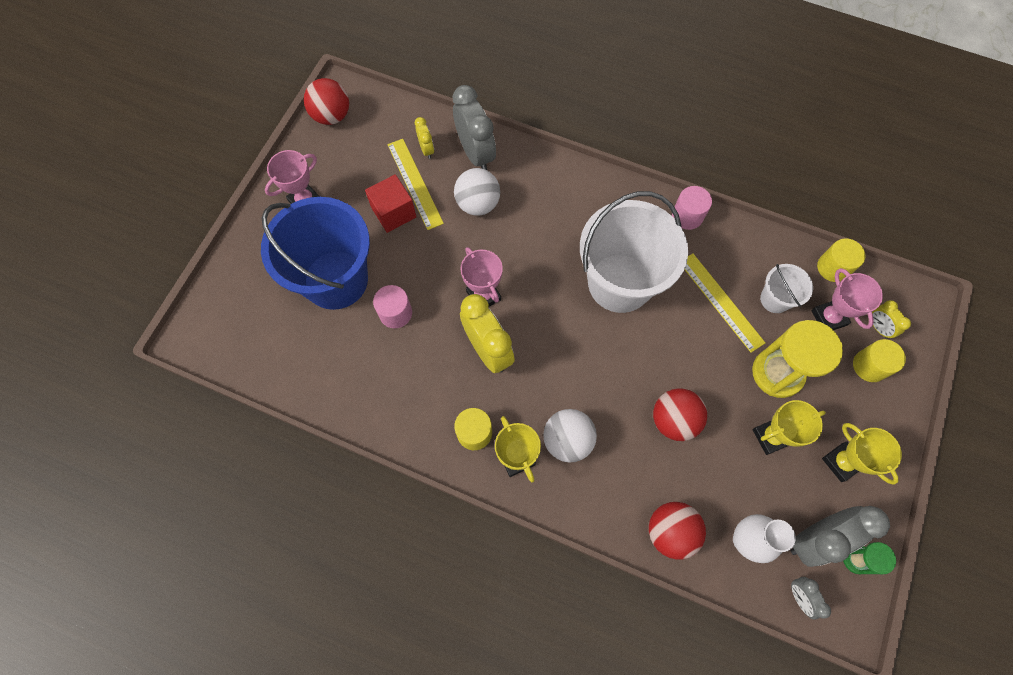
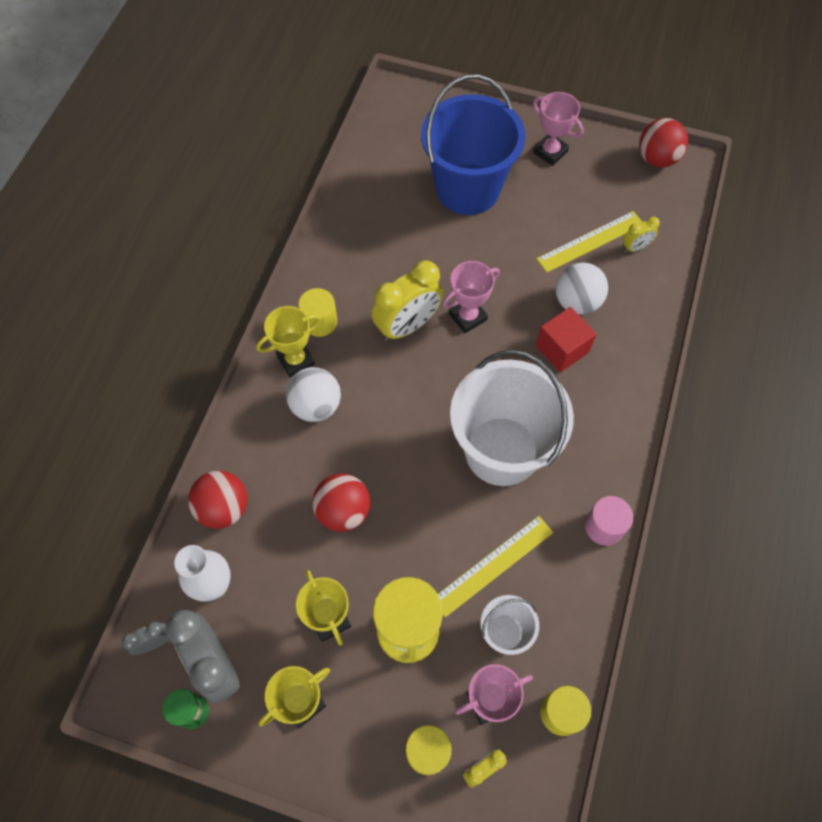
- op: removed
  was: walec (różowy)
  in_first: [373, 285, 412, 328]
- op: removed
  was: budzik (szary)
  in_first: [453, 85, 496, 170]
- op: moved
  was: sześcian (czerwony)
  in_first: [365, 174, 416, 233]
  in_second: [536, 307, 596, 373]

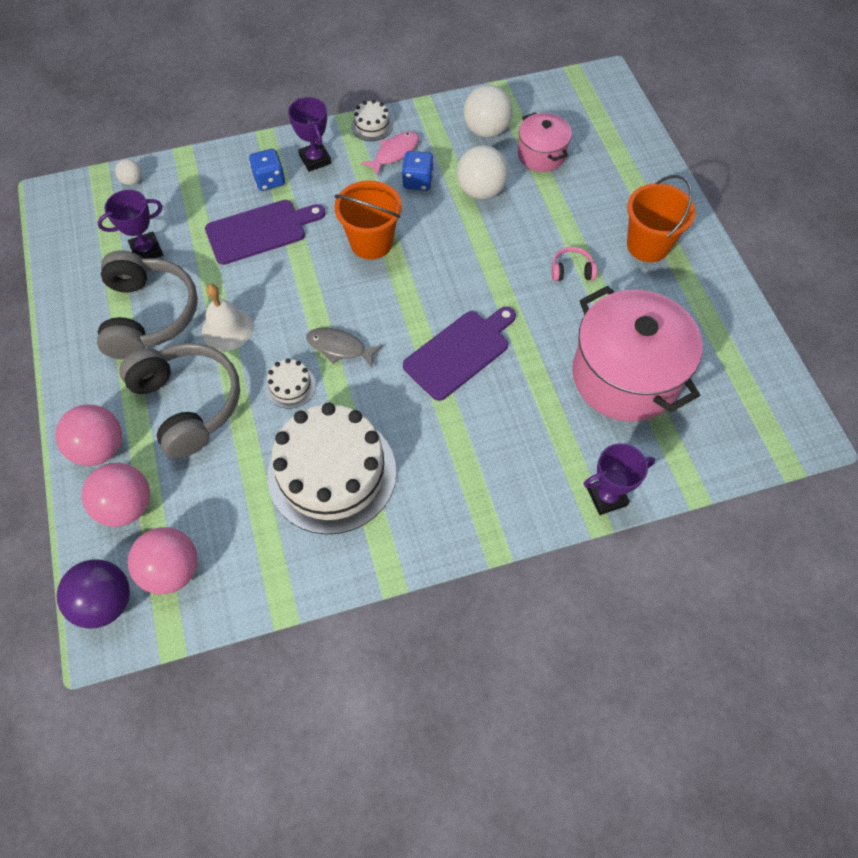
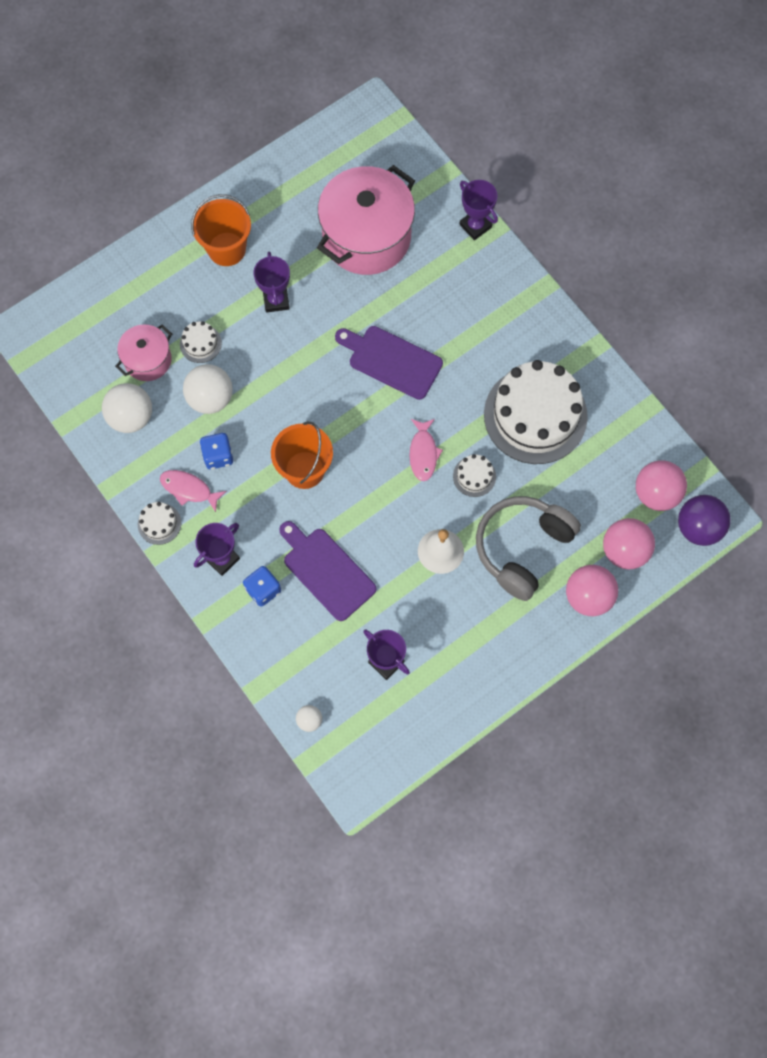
- op: removed
  was: słuchawki (szary)
  in_first: [97, 250, 198, 359]
- op: added
  now: tort (biały)
  in_second: [180, 321, 222, 363]
- op: replaced
  was: słuchawki (różowy)
  now: puchar (fioletowy)
  in_first: [551, 247, 597, 281]
  in_second: [253, 252, 290, 313]
- op: recoloured
  was: ryba (szary)
  now: ryba (różowy)
  in_first: [306, 327, 383, 367]
  in_second: [409, 419, 443, 481]

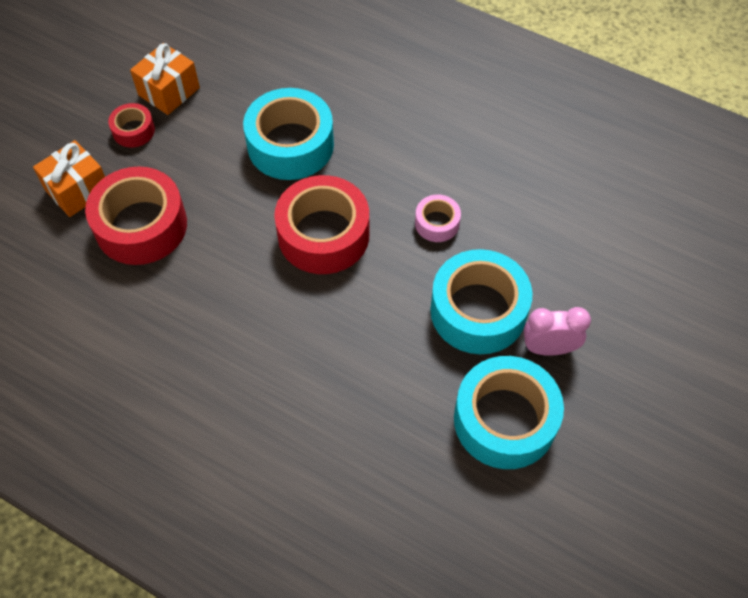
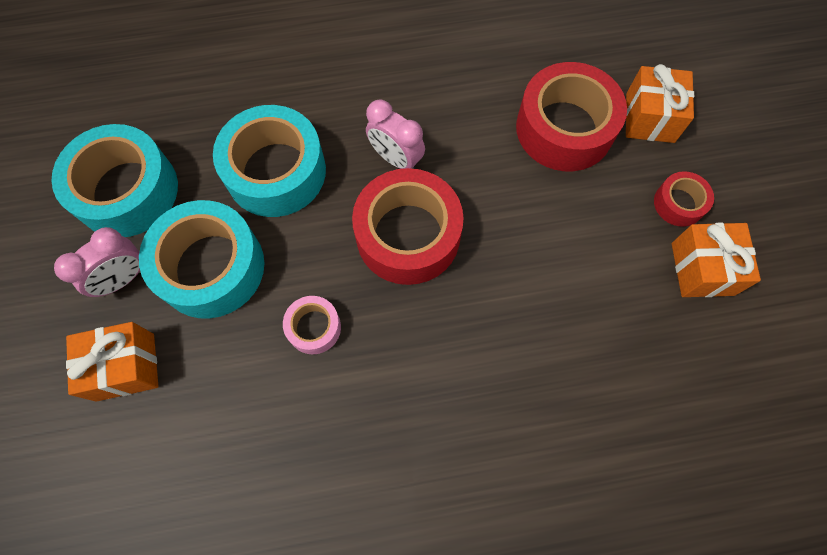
- op: added
  now: prezent (pomarańczowy)
  in_second: [66, 322, 159, 402]
- op: added
  now: budzik (różowy)
  in_second: [366, 100, 425, 169]
- op: moved
  was: taśma klejąca (turkusowy)
  in_first: [243, 88, 334, 180]
  in_second: [213, 105, 326, 217]

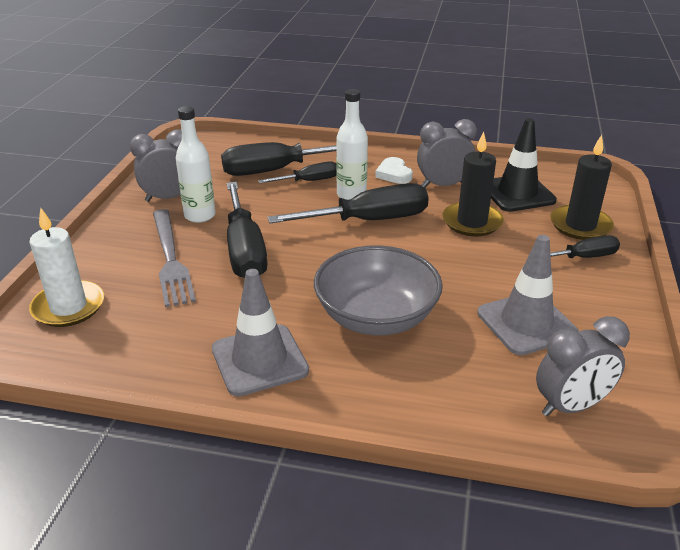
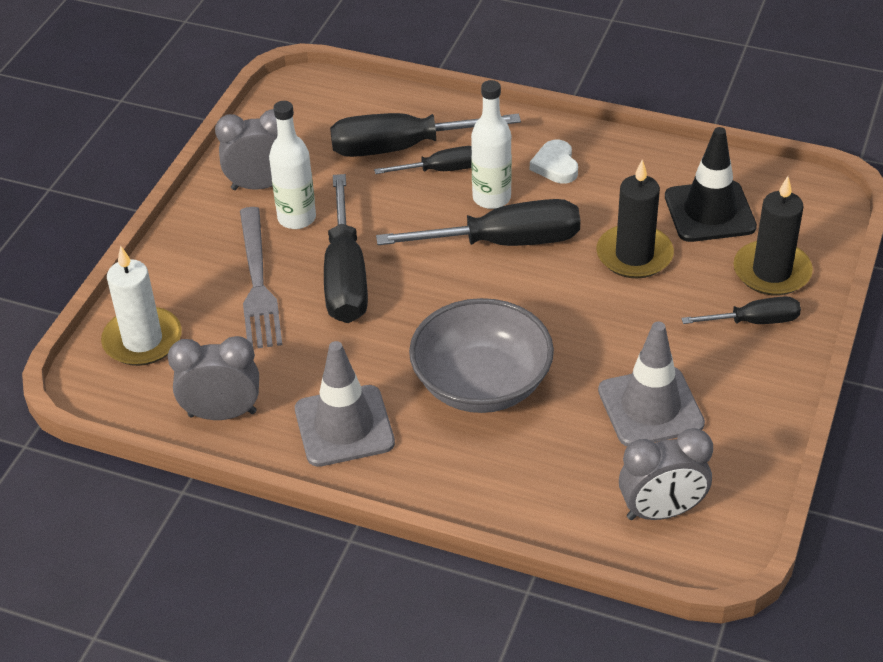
- op: moved
  was: budzik (szary)
  in_first: [417, 119, 477, 188]
  in_second: [168, 336, 259, 420]

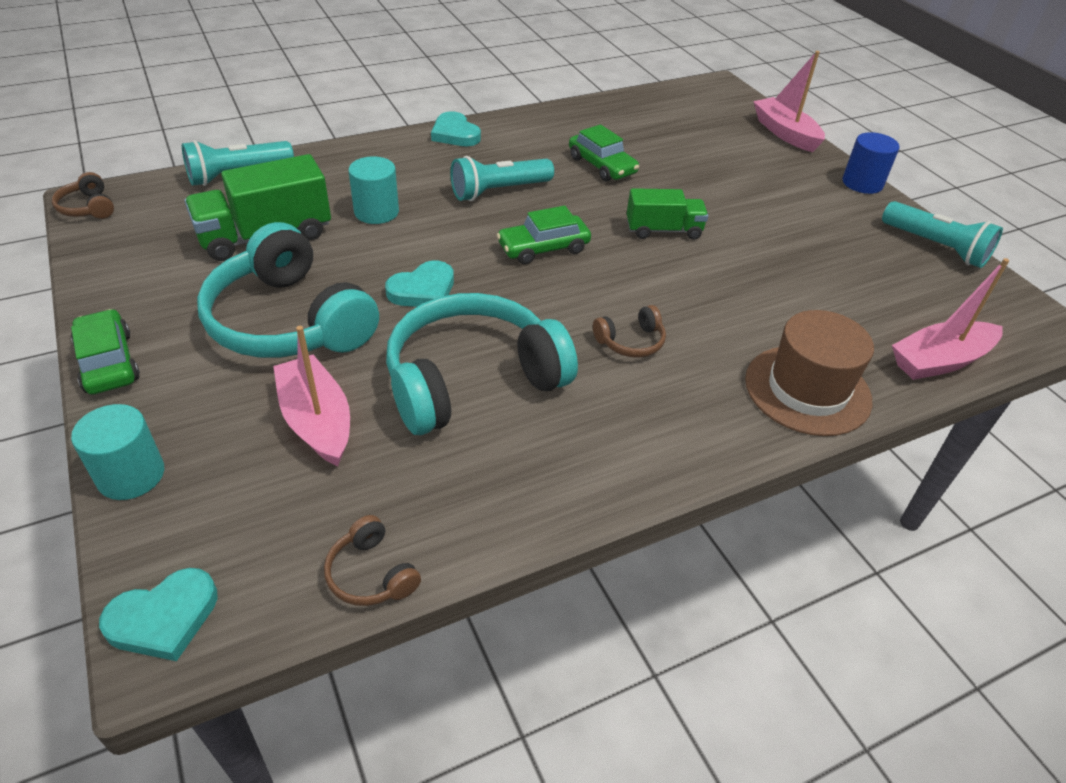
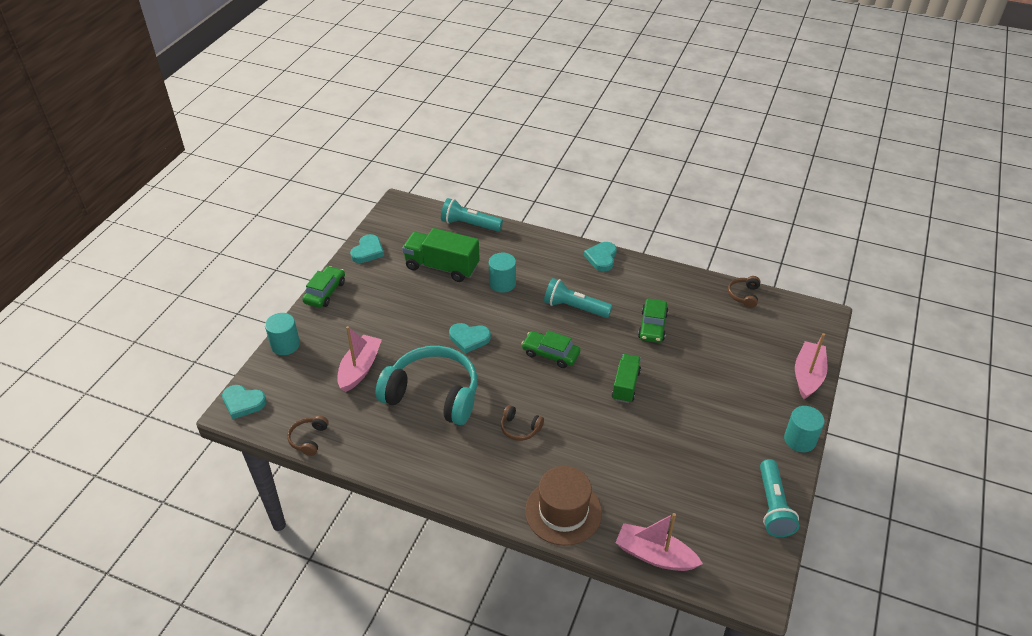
- op: removed
  was: słuchawki (turkusowy)
  in_first: [197, 222, 379, 358]
- op: added
  now: serce (turkusowy)
  in_second: [350, 234, 384, 263]
- op: moved
  was: słuchawki (brązowy)
  in_first: [52, 172, 114, 219]
  in_second: [728, 276, 760, 308]
- op: recoloured
  was: walec (niebieski)
  now: walec (turkusowy)
  in_first: [842, 132, 899, 194]
  in_second: [784, 406, 825, 452]
- op: turned
  was: ciężarówka (zielony)
  in_first: [627, 188, 708, 240]
  in_second: [612, 354, 641, 403]
  clockwise: -120

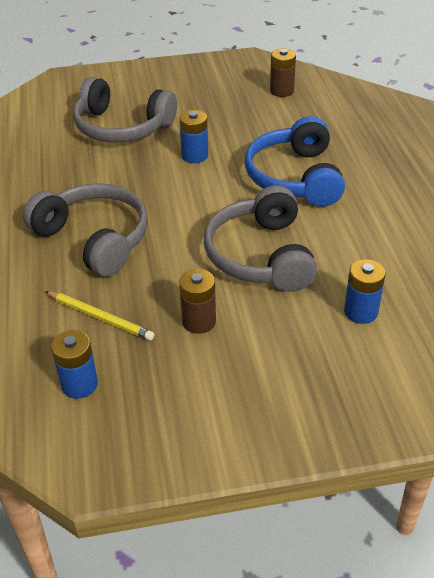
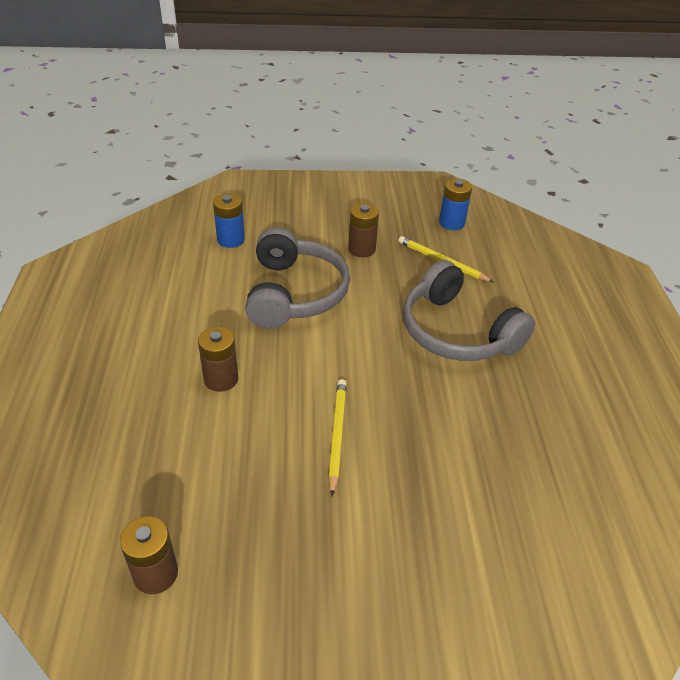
- op: removed
  was: słuchawki (szary)
  in_first: [73, 77, 177, 142]
- op: replaced
  was: bateria (niebieski)
  now: ołówek (żółty)
  in_first: [179, 110, 208, 163]
  in_second: [328, 379, 347, 496]
- op: replaced
  was: słuchawki (niebieski)
  now: bateria (brązowy)
  in_first: [245, 116, 345, 207]
  in_second: [198, 327, 238, 392]

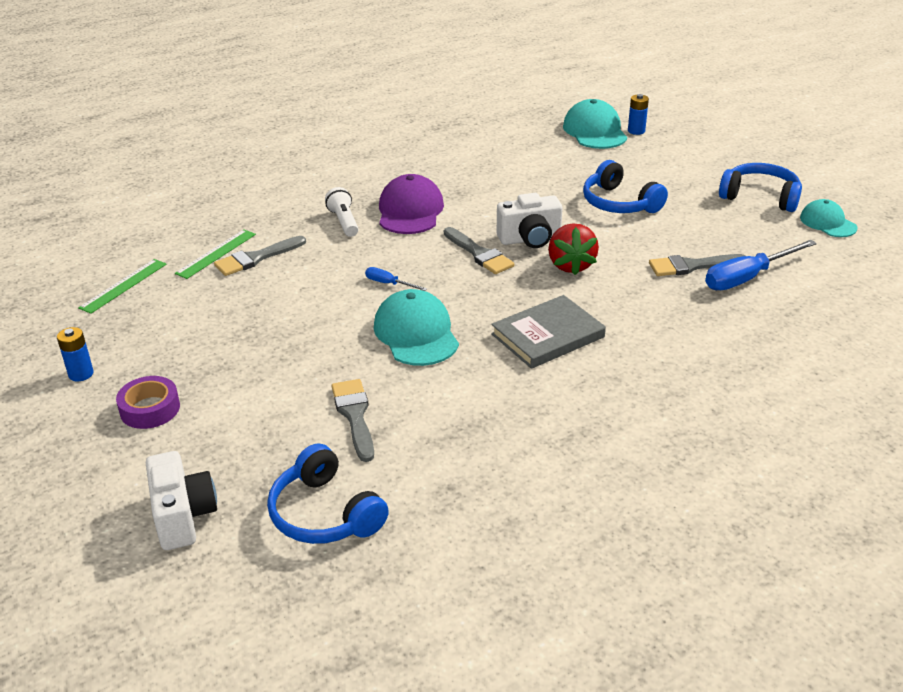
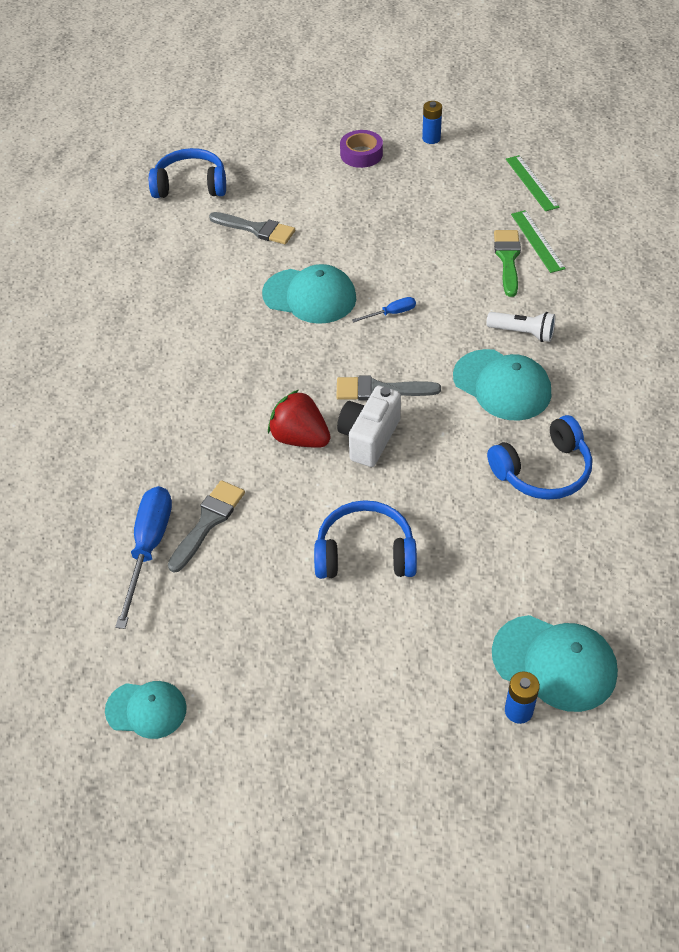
- op: removed
  was: aparat fotograficzny (biały)
  in_first: [146, 451, 217, 550]
- op: removed
  was: książka (szary)
  in_first: [491, 295, 606, 369]
- op: moved
  was: słuchawki (niebieski)
  in_first: [719, 163, 802, 212]
  in_second: [487, 415, 592, 500]
- op: recoloured
  was: pędzel (szary)
  now: pędzel (zielony)
  in_first: [214, 236, 306, 276]
  in_second: [494, 230, 521, 297]
- op: recoloured
  was: czapka (fioletowy)
  now: czapka (turkusowy)
  in_first: [379, 174, 444, 234]
  in_second: [453, 349, 551, 421]

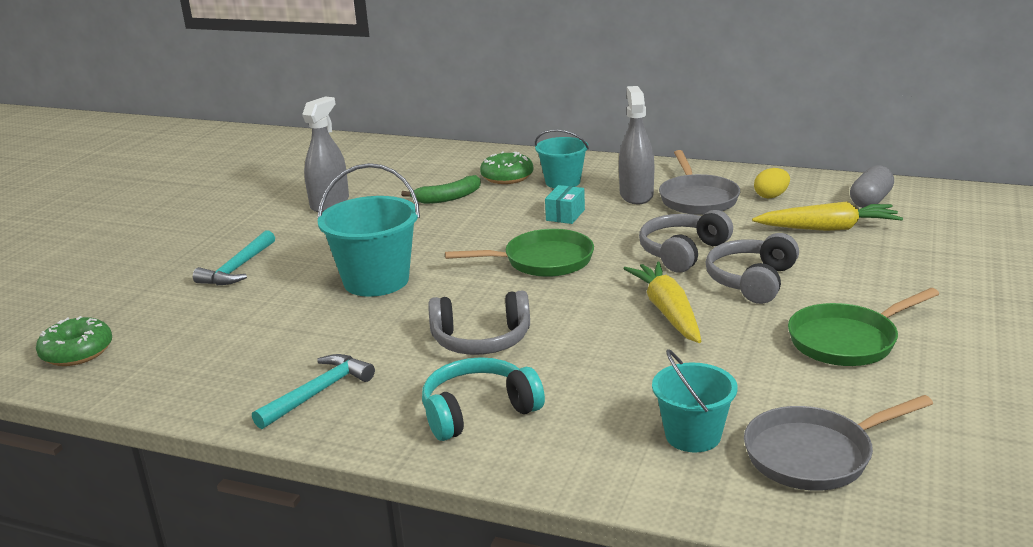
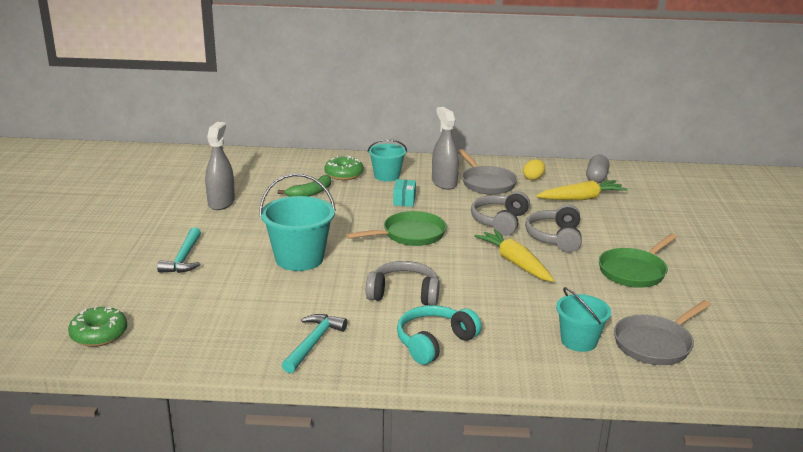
- op: turned
  was: słuchawki (szary)
  in_first: [428, 291, 530, 355]
  in_second: [366, 261, 440, 305]
  clockwise: -150

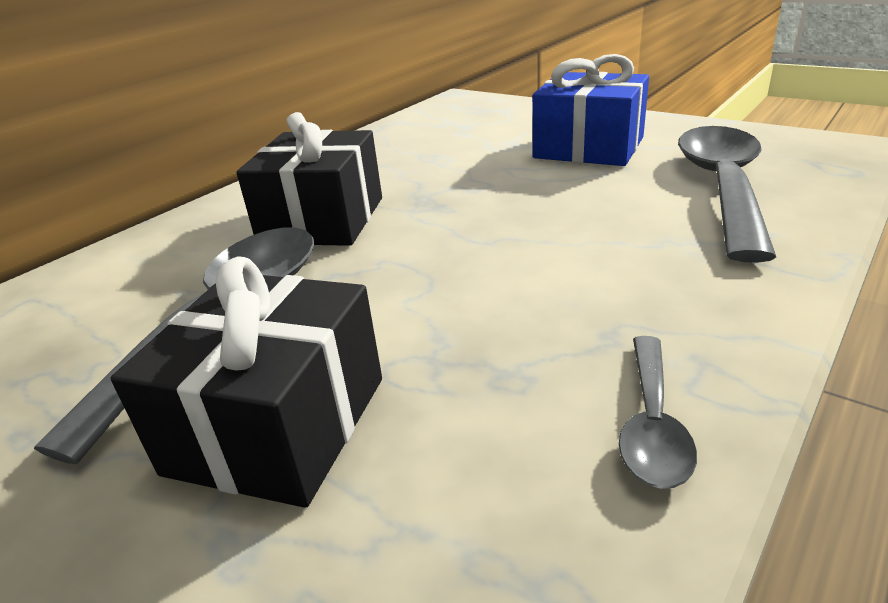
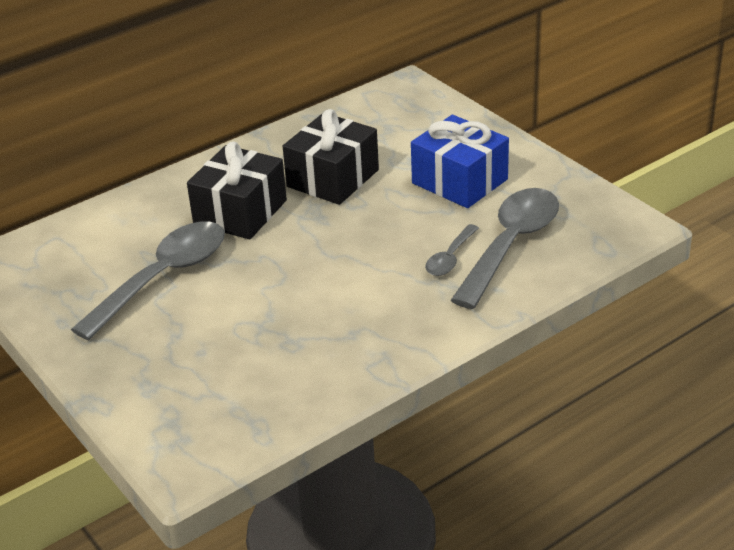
- op: moved
  was: prezent (czarny)
  in_first: [111, 256, 382, 508]
  in_second: [283, 109, 379, 205]
- op: moved
  was: łyżka (szary)
  in_first: [619, 336, 697, 489]
  in_second: [425, 224, 479, 276]

